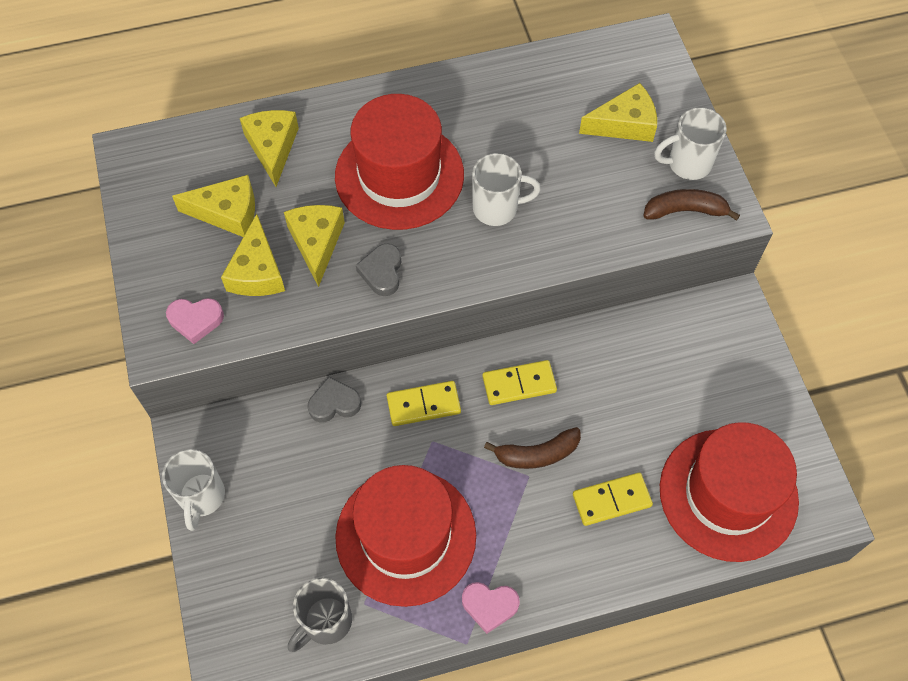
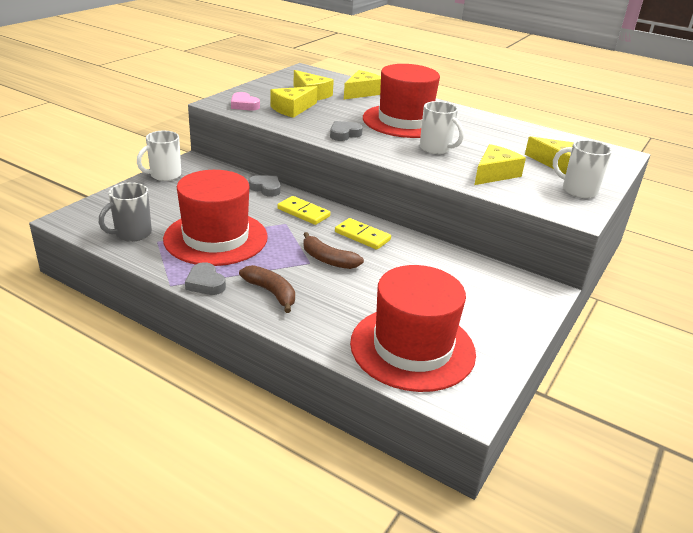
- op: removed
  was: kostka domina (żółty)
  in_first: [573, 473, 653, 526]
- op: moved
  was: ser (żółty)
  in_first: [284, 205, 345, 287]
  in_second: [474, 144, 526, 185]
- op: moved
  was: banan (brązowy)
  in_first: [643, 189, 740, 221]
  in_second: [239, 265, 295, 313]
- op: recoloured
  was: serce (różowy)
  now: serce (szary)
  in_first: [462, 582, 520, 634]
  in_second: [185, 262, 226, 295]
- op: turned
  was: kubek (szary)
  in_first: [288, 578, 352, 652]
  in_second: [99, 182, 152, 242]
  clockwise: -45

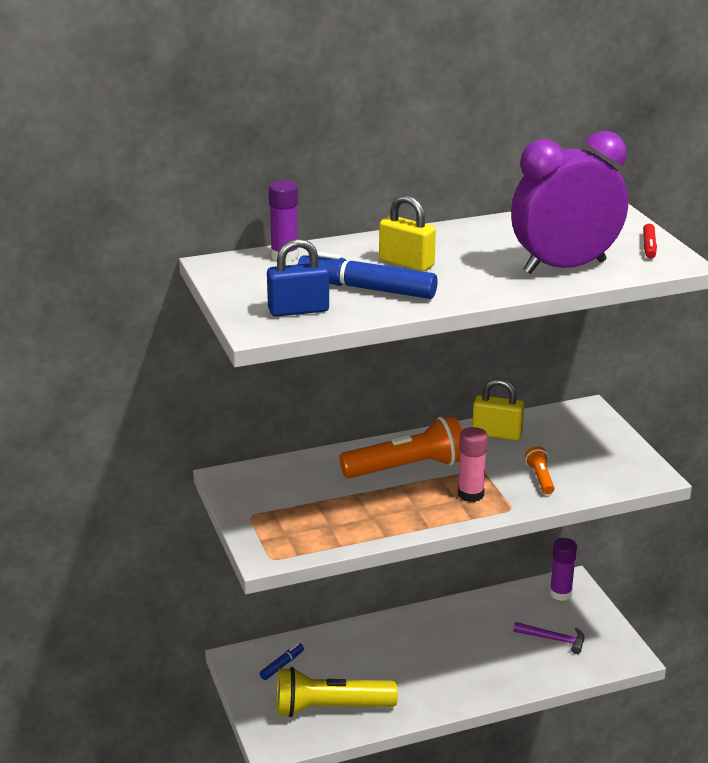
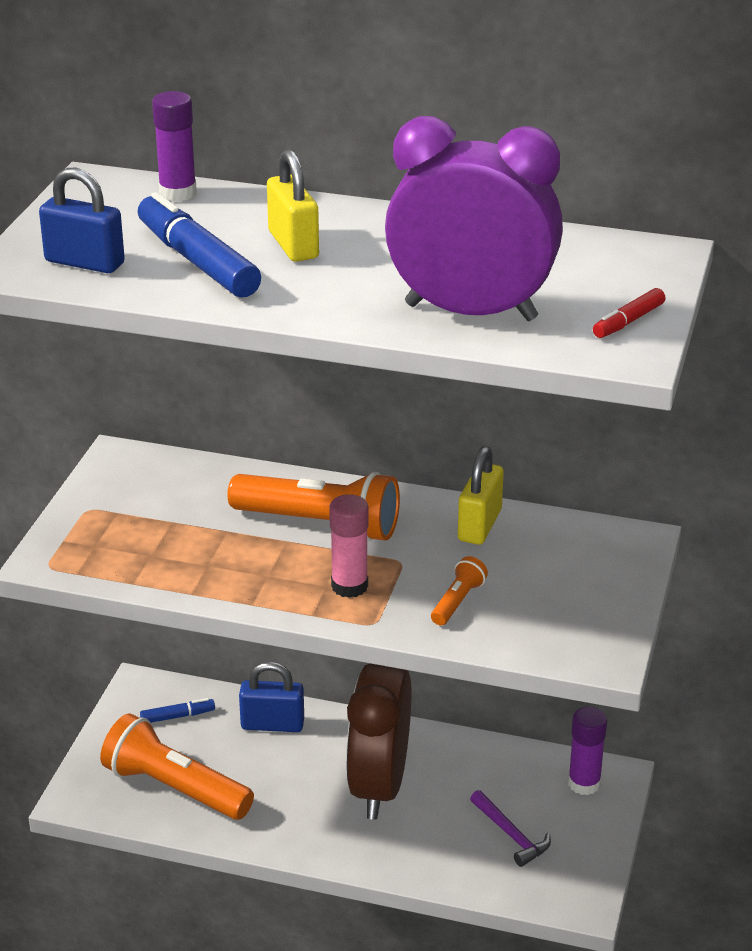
- op: added
  now: kłódka (niebieski)
  in_second: [239, 661, 304, 732]
- op: added
  now: budzik (brązowy)
  in_second: [346, 664, 411, 820]
- op: recoloured
  was: latarka (żółty)
  now: latarka (pomarańczowy)
  in_first: [277, 667, 398, 717]
  in_second: [100, 713, 254, 820]
- op: turned
  was: kłódka (żółty)
  in_first: [472, 378, 524, 440]
  in_second: [458, 446, 504, 545]
  clockwise: 60

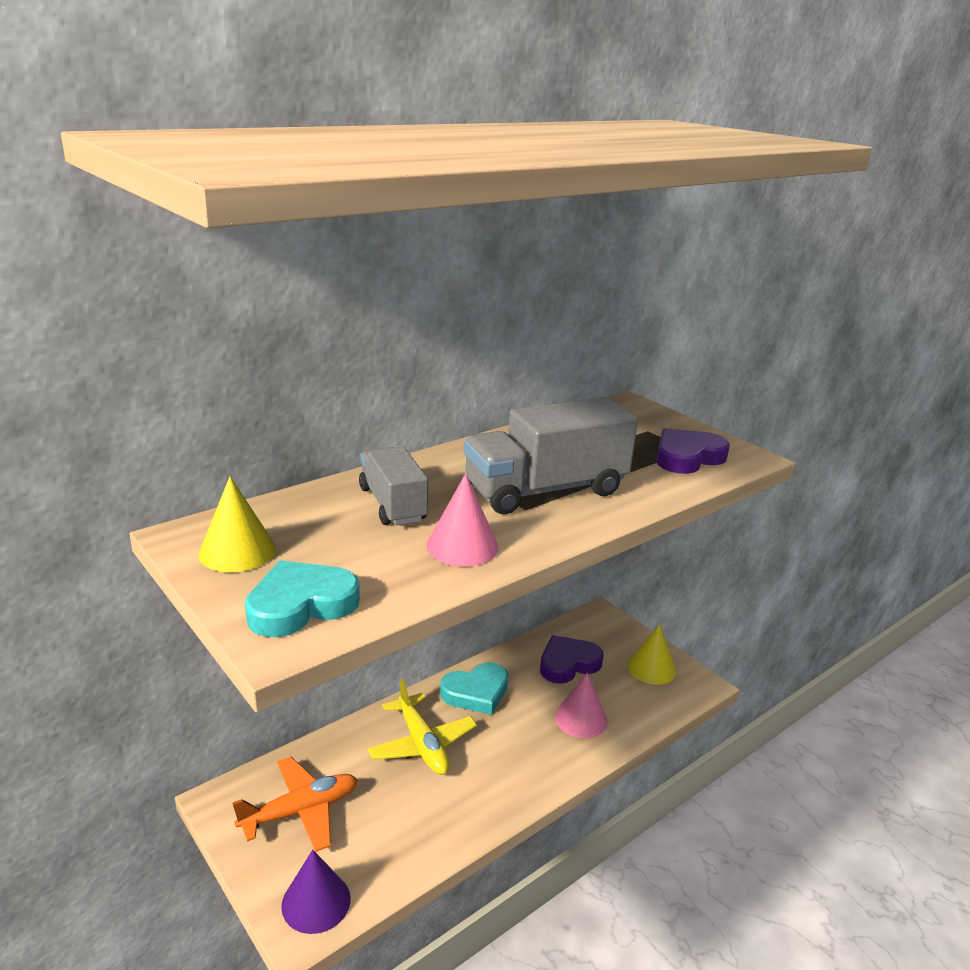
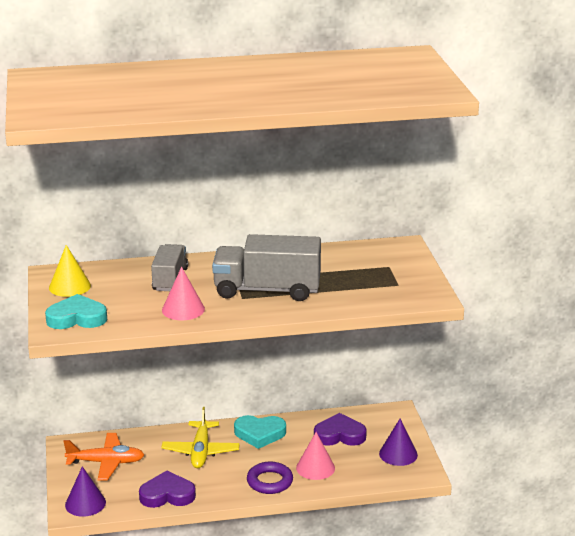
- op: added
  now: pierścień (fioletowy)
  in_second: [247, 462, 293, 494]
- op: moved
  was: serce (fioletowy)
  in_first: [657, 428, 730, 474]
  in_second: [139, 471, 196, 508]
- op: recoloured
  was: stożek (żółty)
  now: stożek (fioletowy)
  in_first: [627, 624, 676, 685]
  in_second: [379, 419, 418, 466]

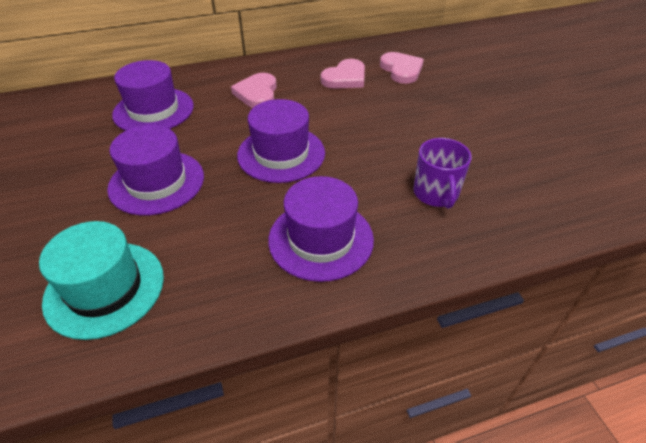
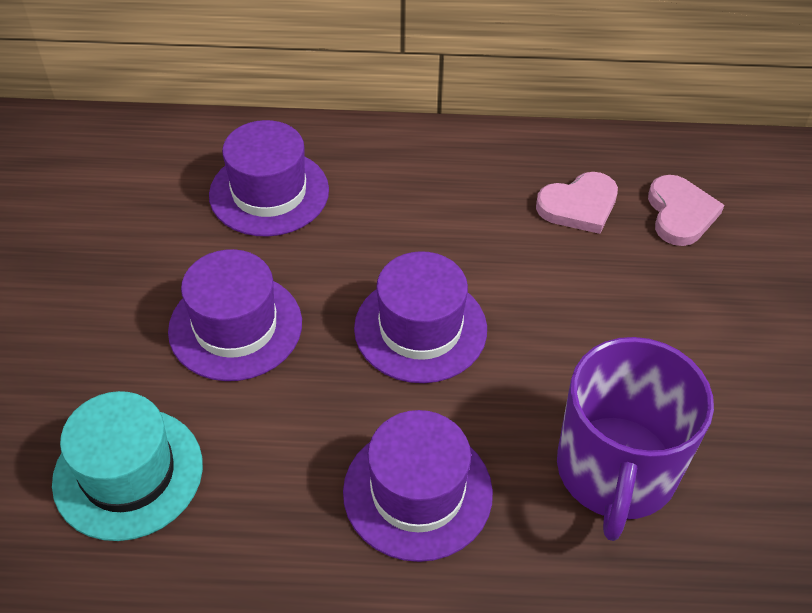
- op: removed
  was: serce (różowy)
  in_first: [231, 73, 277, 108]
- op: resized
  was: kubek (fioletowy)
  in_first: [413, 138, 472, 209]
  in_second: [557, 337, 714, 541]
  ratio: 1.74

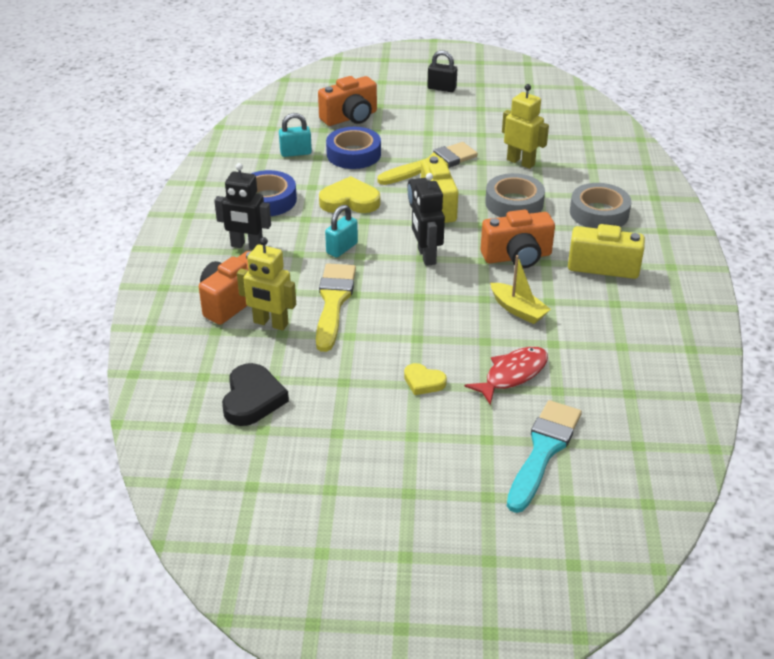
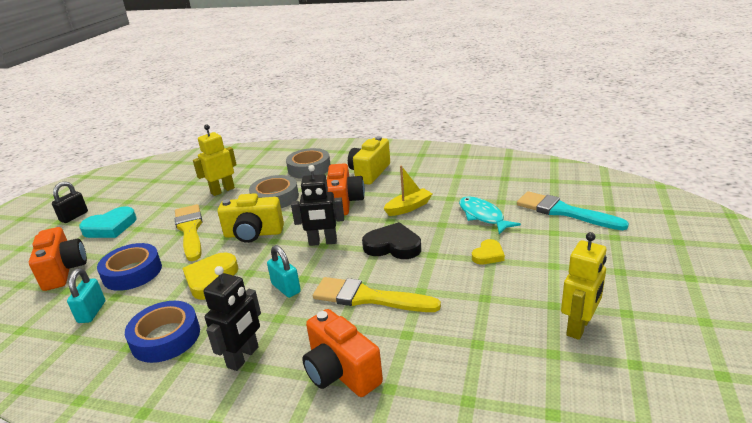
- op: added
  now: serce (turkusowy)
  in_second: [79, 206, 137, 238]
- op: moved
  was: serce (czarny)
  in_first: [222, 363, 289, 426]
  in_second: [362, 222, 421, 259]
- op: moved
  was: robot (żółty)
  in_first: [237, 237, 296, 331]
  in_second: [561, 232, 607, 340]
- op: recoloured
  was: ryba (czerwony)
  now: ryba (turkusowy)
  in_first: [465, 347, 548, 405]
  in_second: [459, 196, 521, 234]

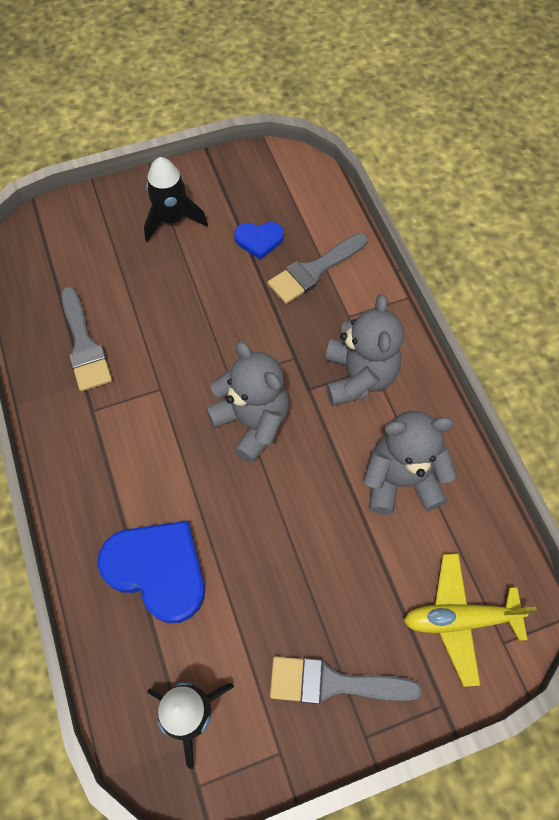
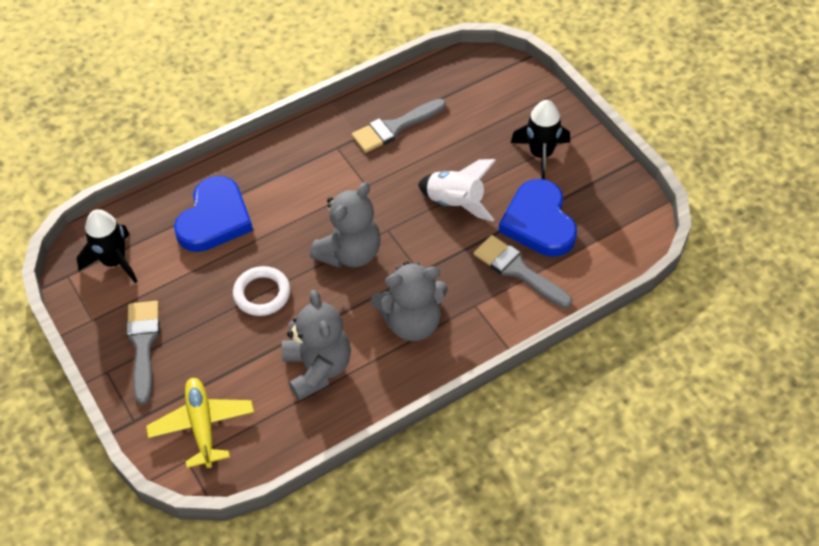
- op: added
  now: pierścień (biały)
  in_second: [233, 266, 290, 316]
- op: added
  now: rakieta (biały)
  in_second: [418, 159, 496, 221]
- op: resized
  was: serce (niebieski)
  in_first: [234, 222, 284, 260]
  in_second: [499, 179, 577, 257]
  ratio: 1.86

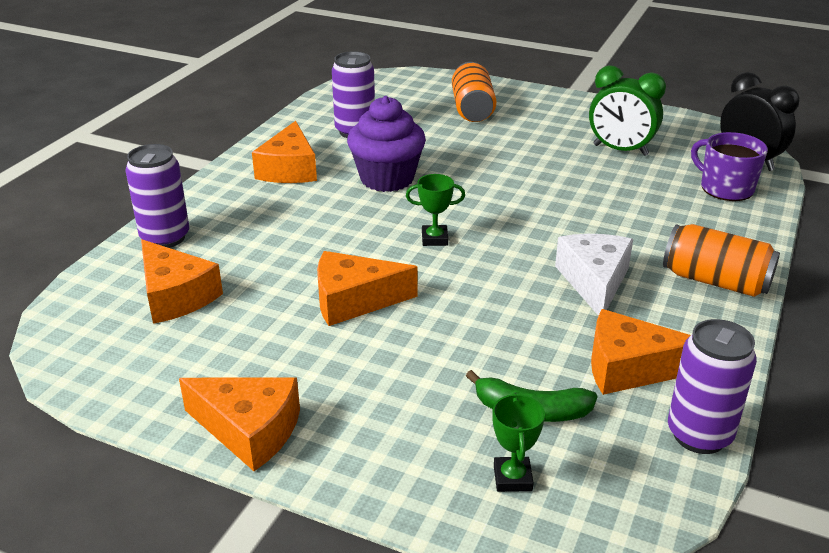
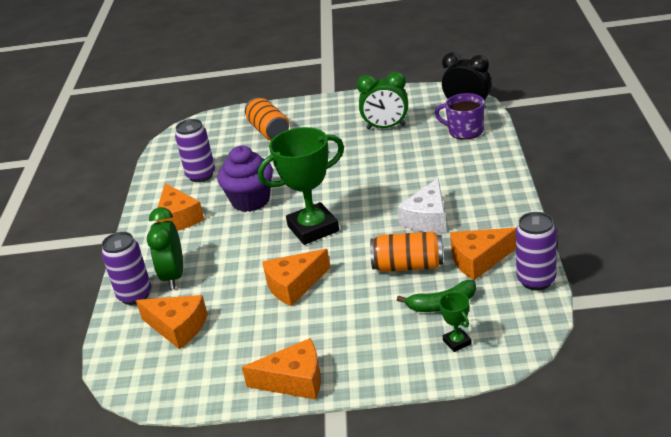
- op: added
  now: budzik (zielony)
  in_second: [147, 207, 183, 290]
- op: moved
  was: puszka (pomarańczowy)
  in_first: [663, 224, 780, 297]
  in_second: [370, 231, 443, 272]
- op: turned
  was: ser (biały)
  in_first: [555, 234, 633, 316]
  in_second: [397, 178, 446, 232]
  clockwise: -135
- op: resized
  was: puchar (zielony)
  in_first: [406, 174, 465, 246]
  in_second: [258, 127, 344, 245]
  ratio: 2.28

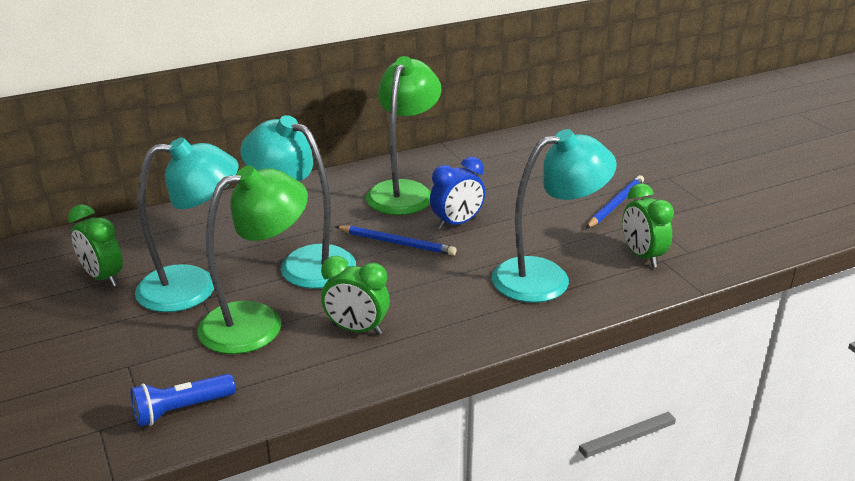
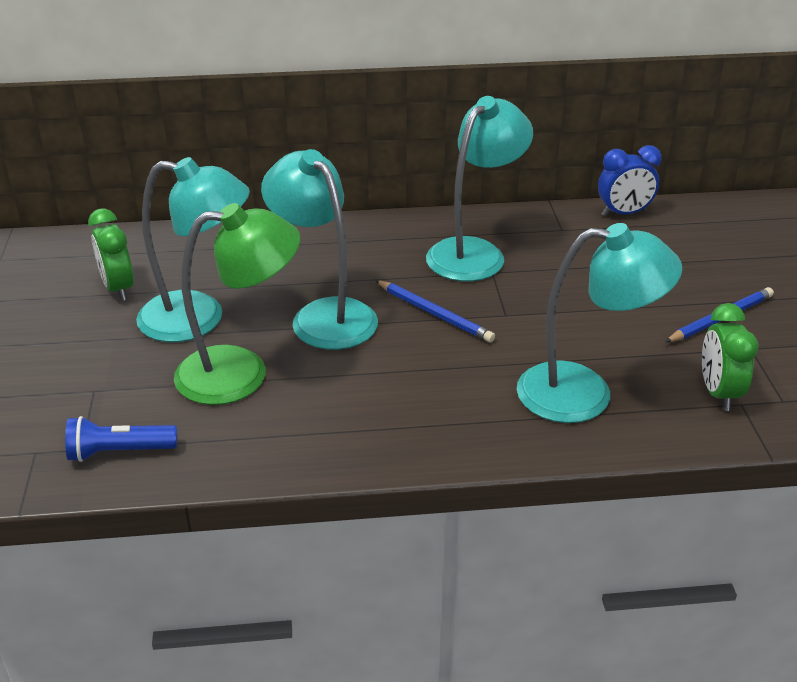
- op: removed
  was: budzik (zielony)
  in_first: [321, 256, 390, 335]
- op: moved
  was: budzik (niebieski)
  in_first: [430, 157, 485, 230]
  in_second: [598, 145, 662, 216]
- op: recoloured
  was: lampka (zielony)
  now: lampka (turkusowy)
  in_first: [366, 56, 441, 215]
  in_second: [426, 96, 533, 281]

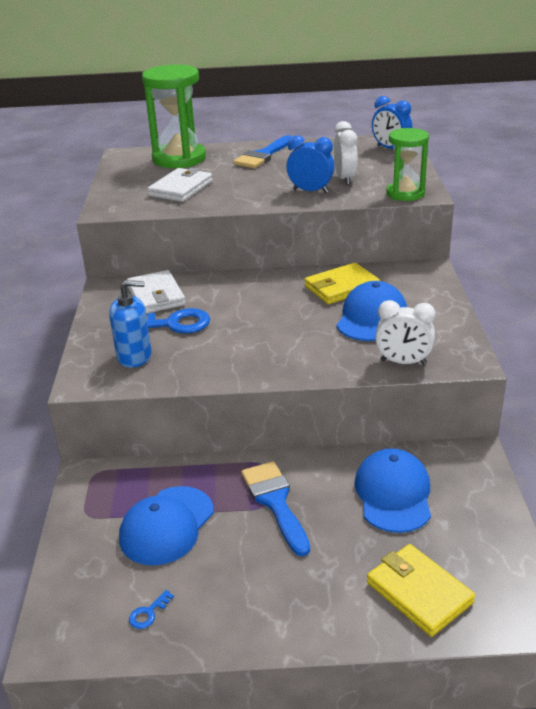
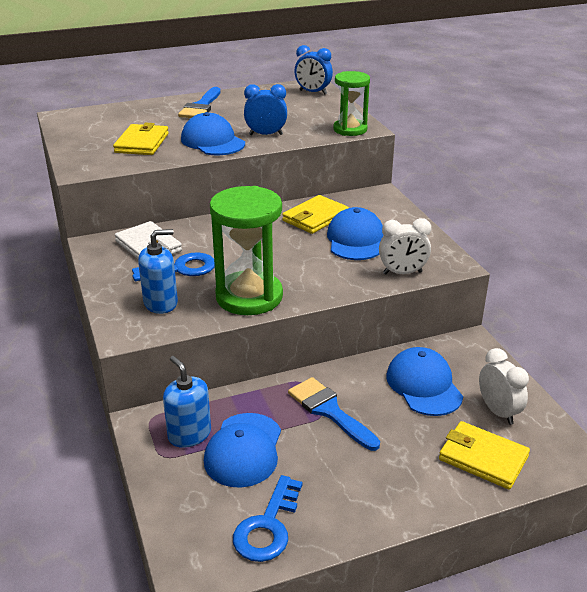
- op: added
  now: dozownik mydła (niebieski)
  in_second: [163, 356, 211, 448]
- op: added
  now: czapka (niebieski)
  in_second: [181, 112, 245, 155]
- op: moved
  was: klepsydra (zielony)
  in_first: [142, 65, 206, 168]
  in_second: [210, 186, 283, 315]
- op: moved
  was: budzik (biały)
  in_first: [334, 121, 358, 185]
  in_second: [479, 348, 529, 425]
- op: recoloured
  was: portfel (biały)
  now: portfel (żółty)
  in_first: [148, 167, 213, 202]
  in_second: [113, 123, 169, 155]
- op: resized
  was: klucz (niebieski)
  in_first: [129, 590, 174, 629]
  in_second: [233, 475, 302, 562]
  ratio: 2.27

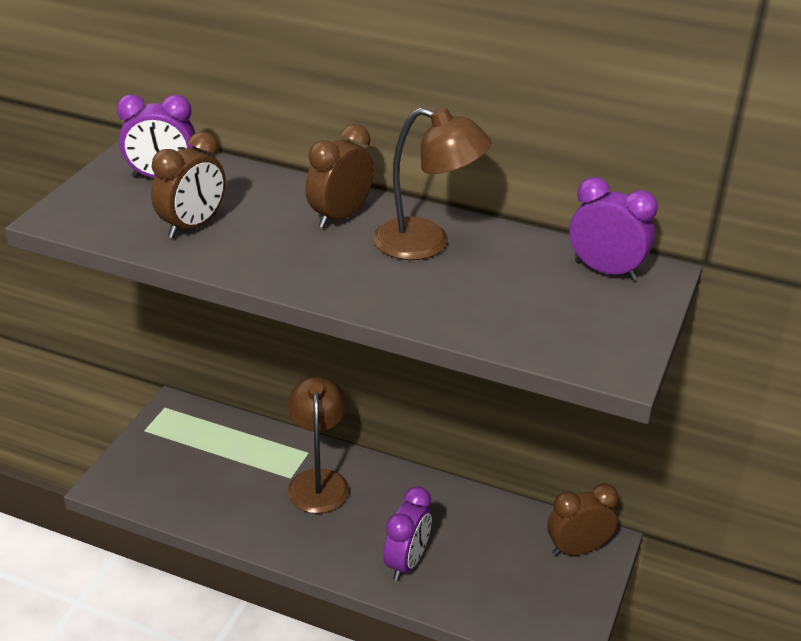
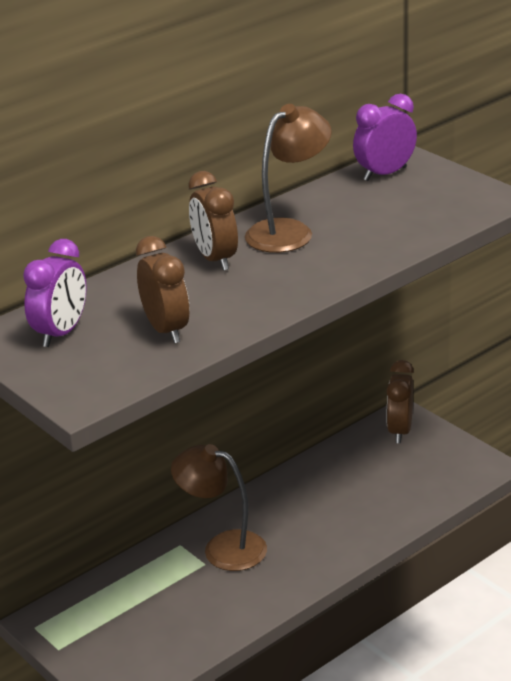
- op: removed
  was: budzik (fioletowy)
  in_first: [383, 486, 432, 581]

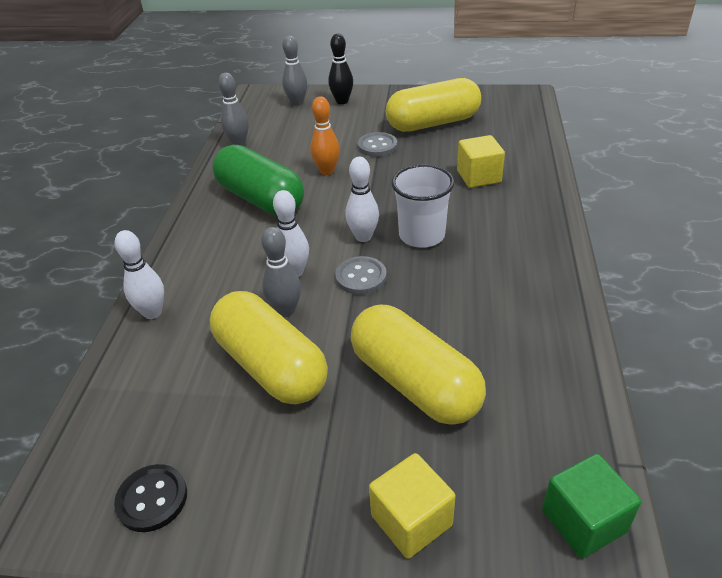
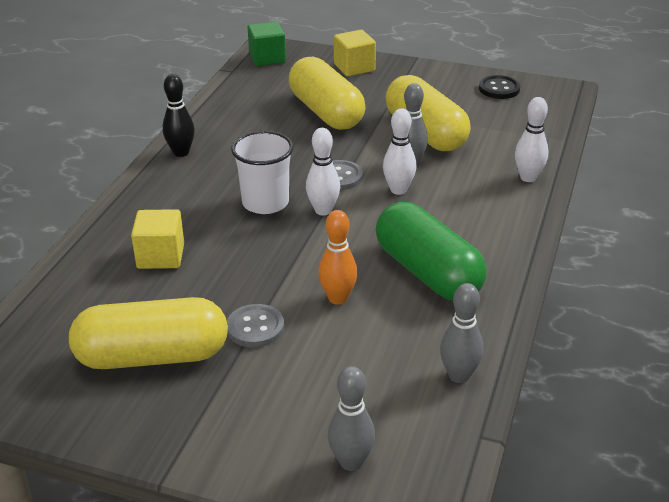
- op: moved
  was: kręgiel (czarny)
  in_first: [328, 34, 353, 104]
  in_second: [163, 74, 195, 157]

